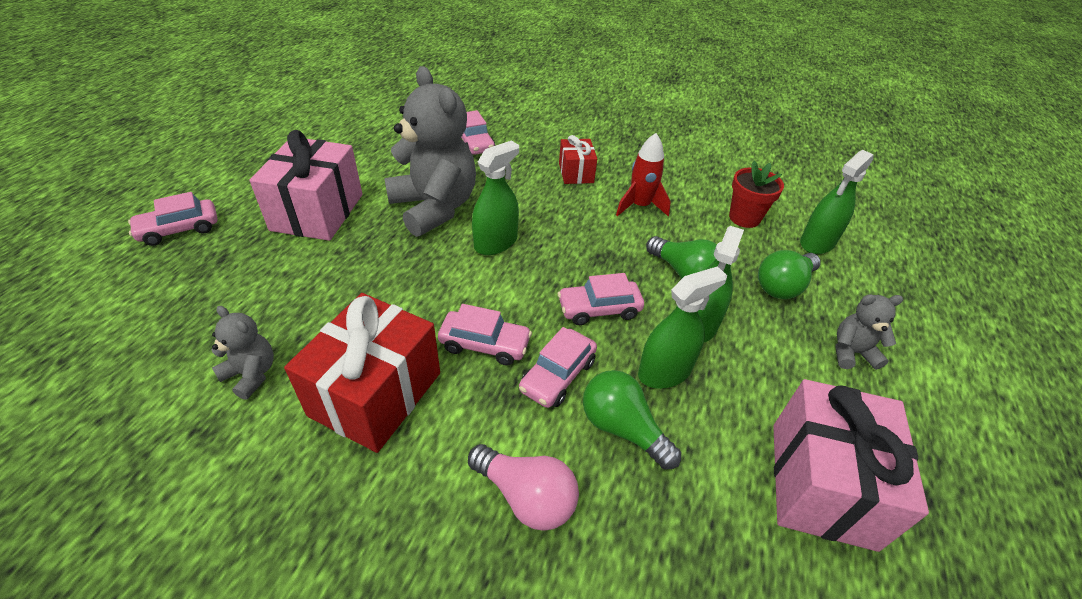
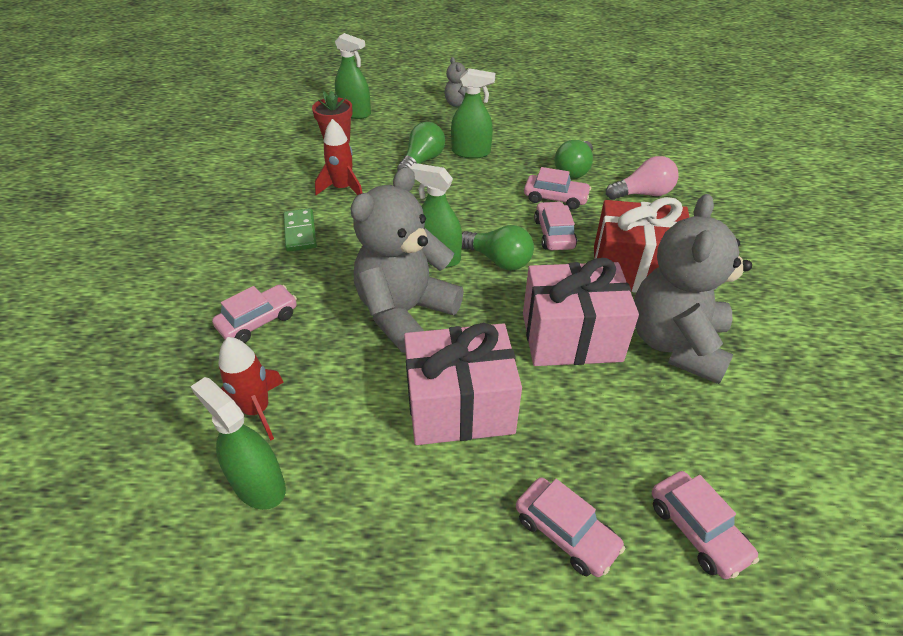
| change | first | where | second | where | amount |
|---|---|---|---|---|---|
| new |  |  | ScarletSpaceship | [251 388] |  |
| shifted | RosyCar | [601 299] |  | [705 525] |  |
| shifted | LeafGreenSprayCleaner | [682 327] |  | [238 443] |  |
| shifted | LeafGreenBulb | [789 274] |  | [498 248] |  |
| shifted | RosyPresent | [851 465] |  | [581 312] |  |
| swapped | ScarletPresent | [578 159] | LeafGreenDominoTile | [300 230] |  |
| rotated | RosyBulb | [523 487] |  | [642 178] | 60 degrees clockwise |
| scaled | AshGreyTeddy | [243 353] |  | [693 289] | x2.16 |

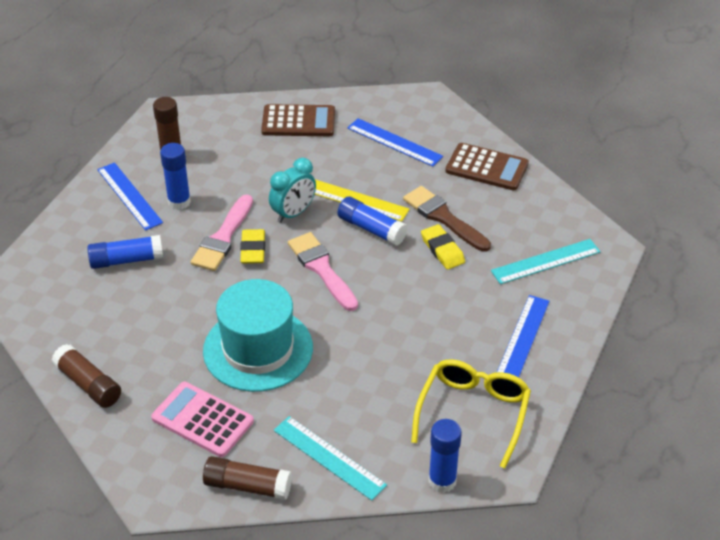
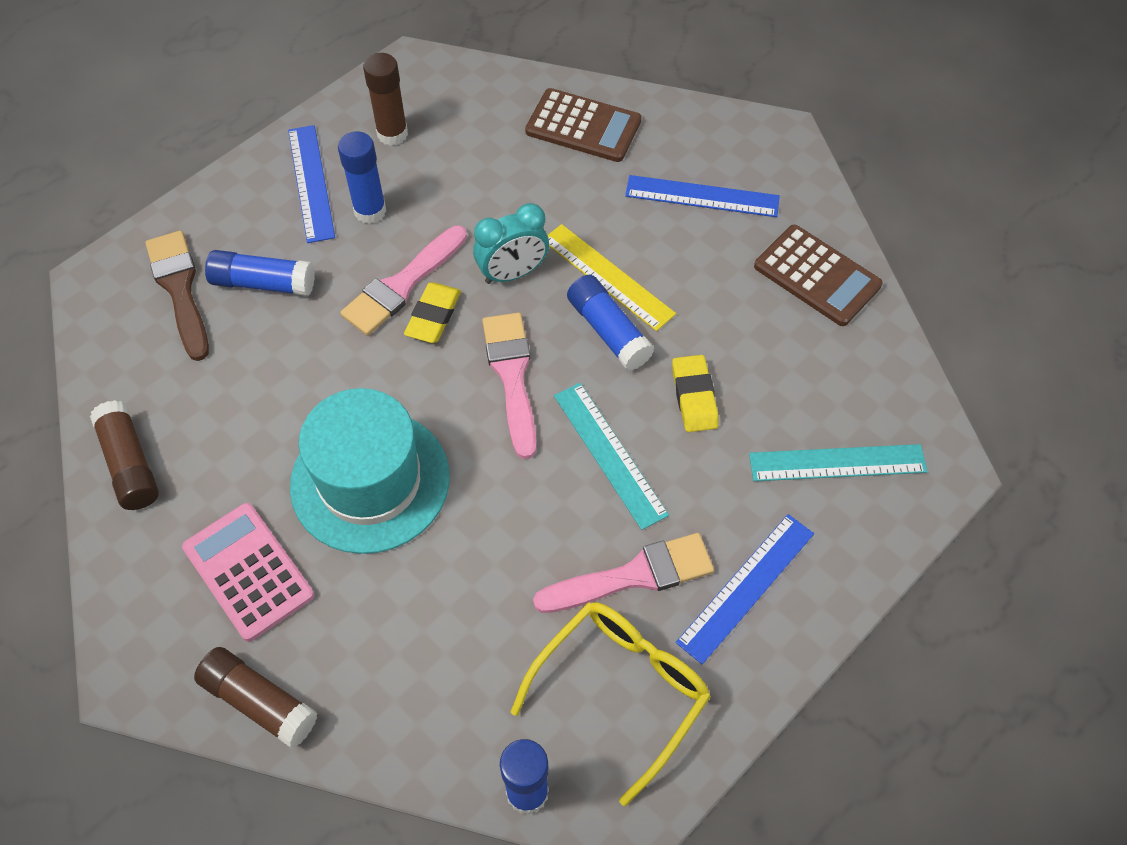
| change | first | where | second | where | amount |
|---|---|---|---|---|---|
| new |  |  | RosyPaintbrush | [623 573] |  |
| shifted | AquaStraightedge | [330 458] |  | [611 456] |  |
| shifted | BrownPaintbrush | [447 219] |  | [177 296] |  |
| rotated | RoyalBlueStraightedge | [395 142] |  | [702 196] | 45 degrees counterclockwise |

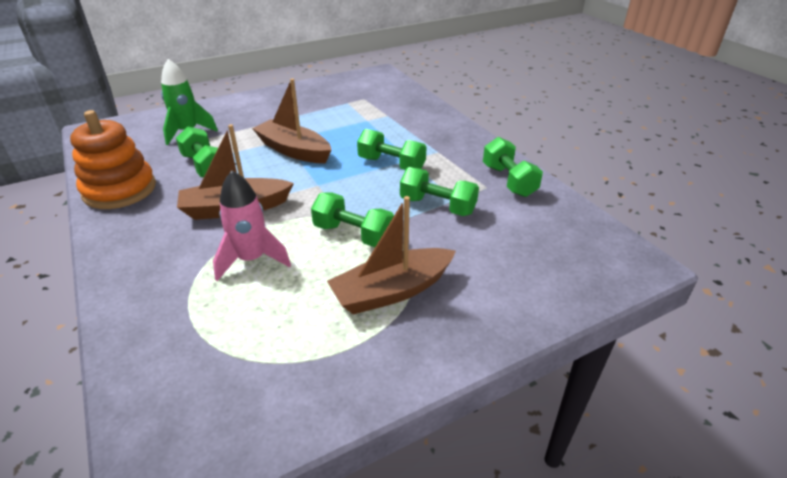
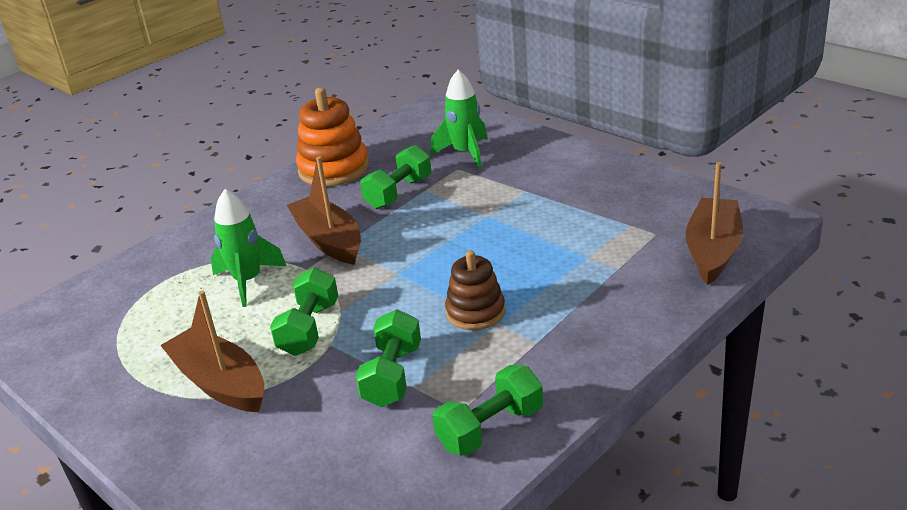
| change | first | where | second | where | amount |
|---|---|---|---|---|---|
| shifted | BrownBoat | [291 120] |  | [714 223] |  |
| swapped | LeafGreenFreeWeight | [392 149] | BrownStackingRings | [475 290] |  |
| repainted | RosySpaceship | [252 225] | LeafGreenSpaceship | [248 248] |  |

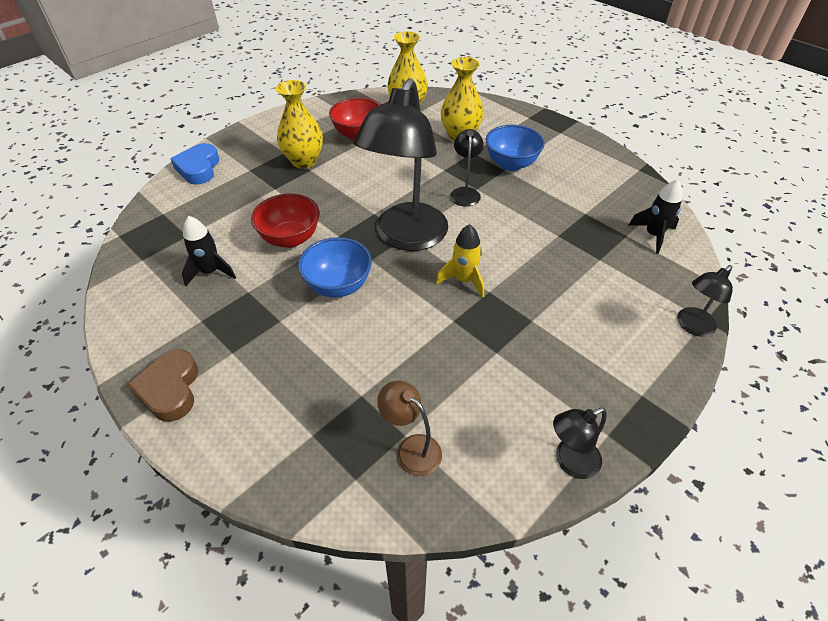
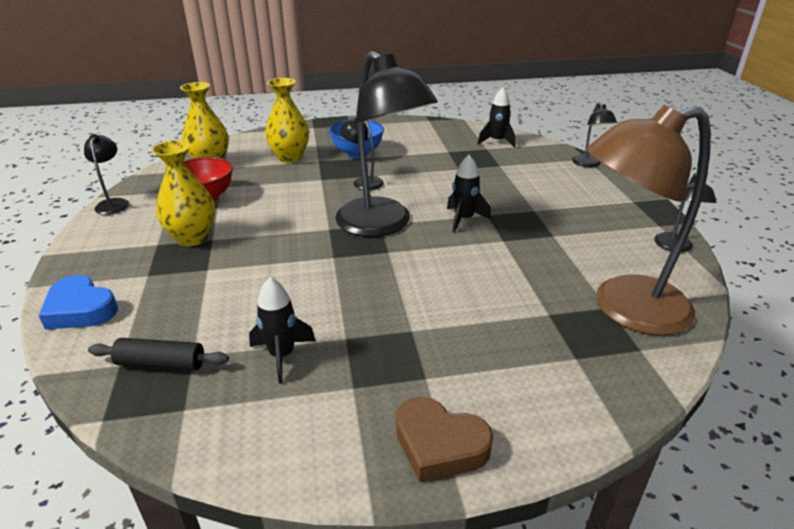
| change | first | where | second | where | amount |
|---|---|---|---|---|---|
| gone | ScarletDeepDish | [285 221] |  |  |  |
| gone | RoyalBlueDeepDish | [335 267] |  |  |  |
| new |  |  | BlackDeskLamp | [106 174] |  |
| new |  |  | BlackPastryRoller | [158 354] |  |
| repainted | YellowSpaceship | [460 261] | BlackSpaceship | [469 194] |  |
| scaled | BrownDeskLamp | [409 428] |  | [649 220] | x2.22 |

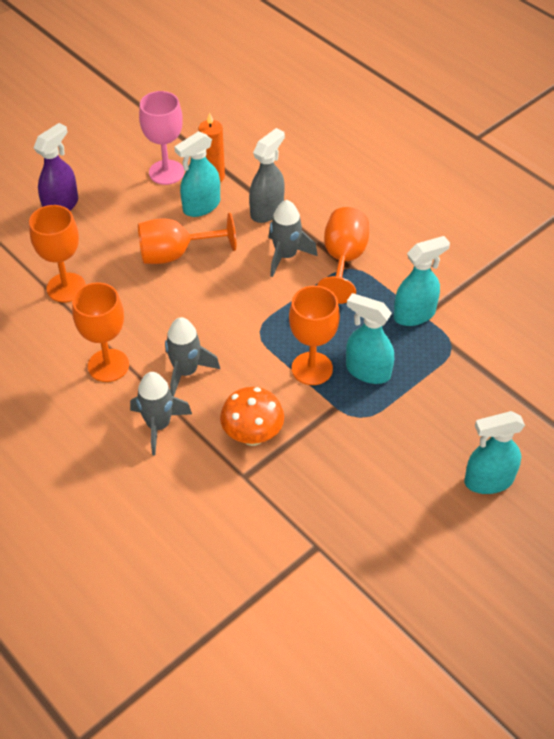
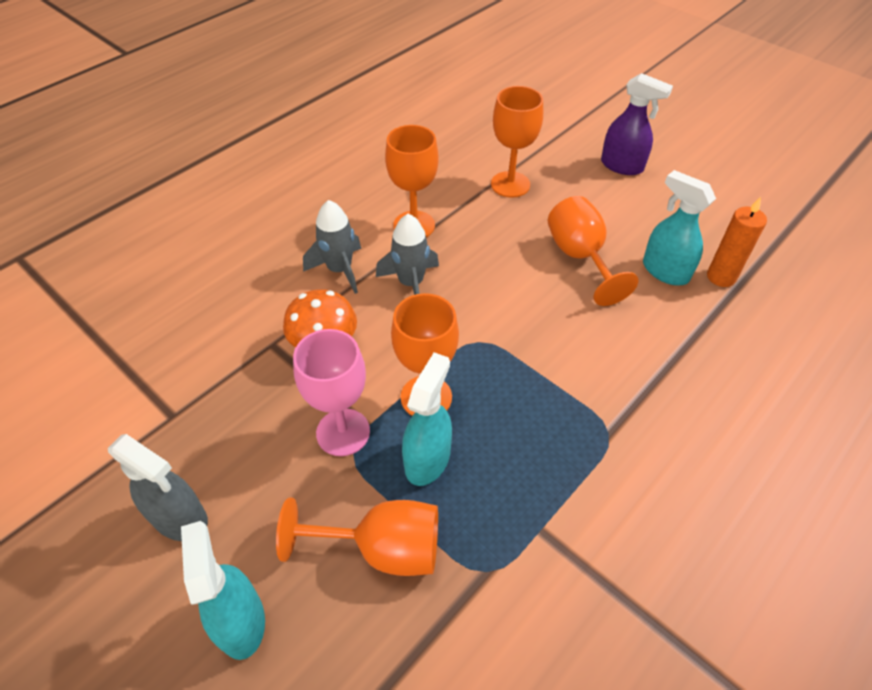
| change | first | where | second | where | amount |
|---|---|---|---|---|---|
| gone | AshGreySpaceship | [293 238] |  |  |  |
| gone | AquaSprayCleaner | [422 281] |  |  |  |
| shifted | RosyChalice | [161 138] |  | [331 392] |  |
| shifted | AshGreySprayCleaner | [267 175] |  | [158 487] |  |
| shifted | BrightOrangeChalice | [343 255] |  | [357 537] |  |

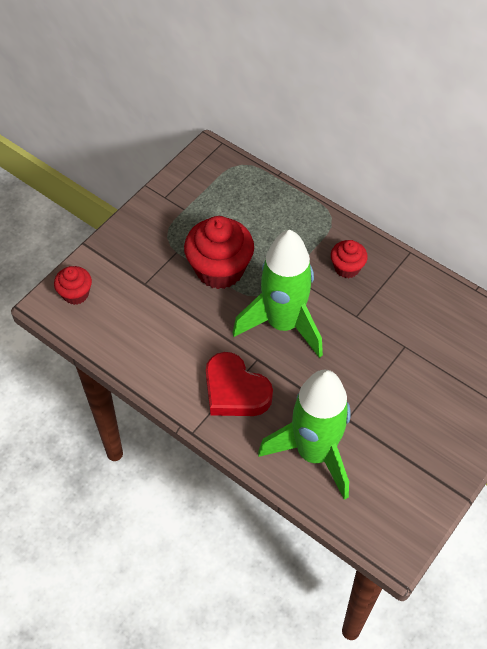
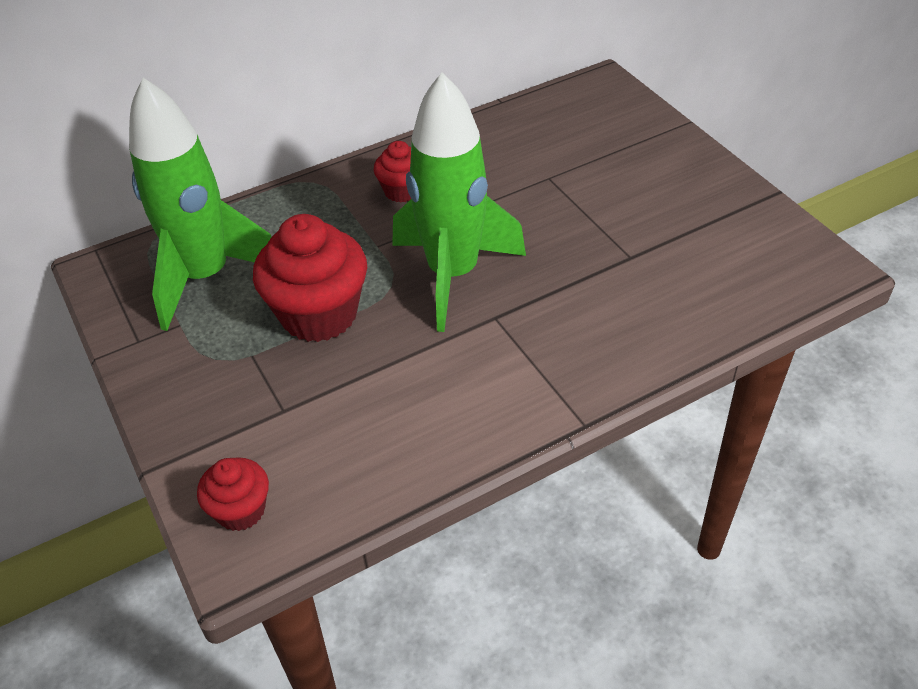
| change | first | where | second | where | amount |
|---|---|---|---|---|---|
| gone | ScarletLoveHeart | [239 384] |  |  |  |
| shifted | LeafGreenSpaceship | [304 435] |  | [200 204] |  |

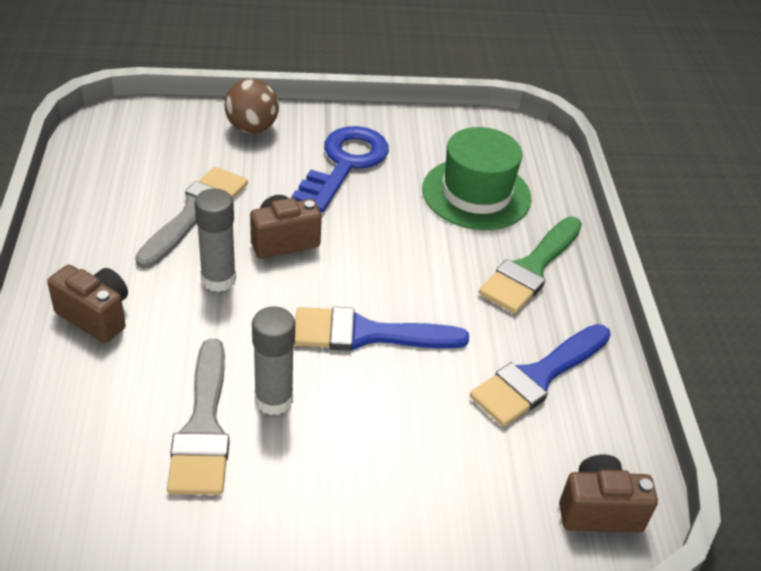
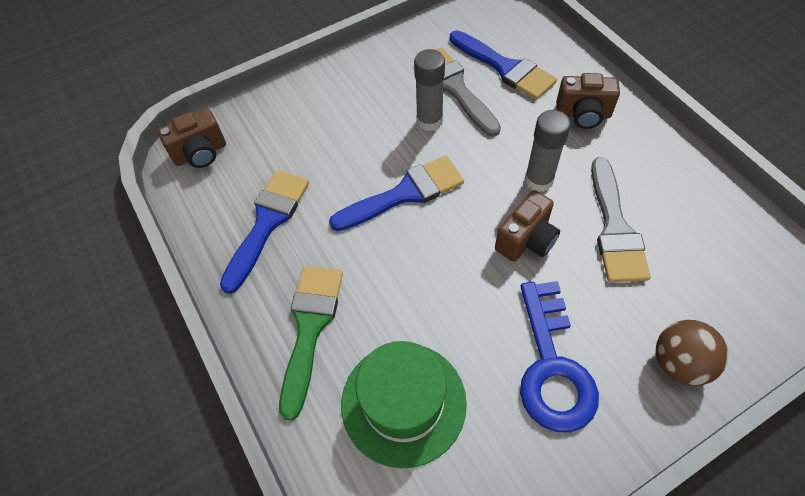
| change | first | where | second | where | amount |
|---|---|---|---|---|---|
| new |  |  | RoyalBluePaintbrush | [503 65] |  |

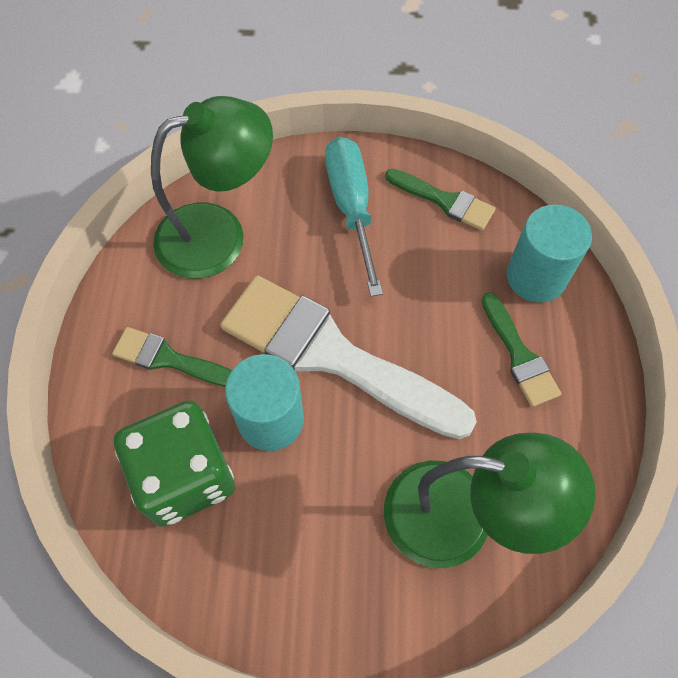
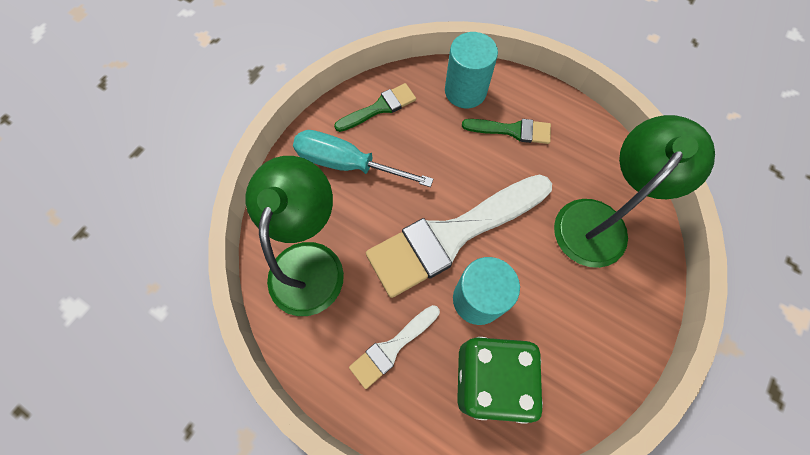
| change | first | where | second | where | amount |
|---|---|---|---|---|---|
| repainted | LeafGreenPaintbrush | [172 357] | SnowWhitePaintbrush | [394 347] |  |

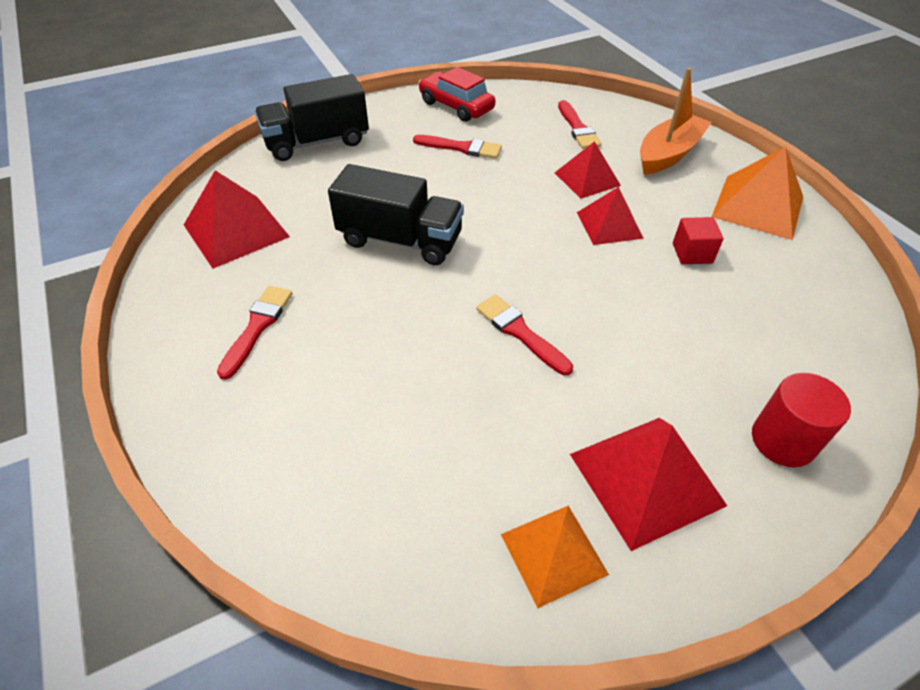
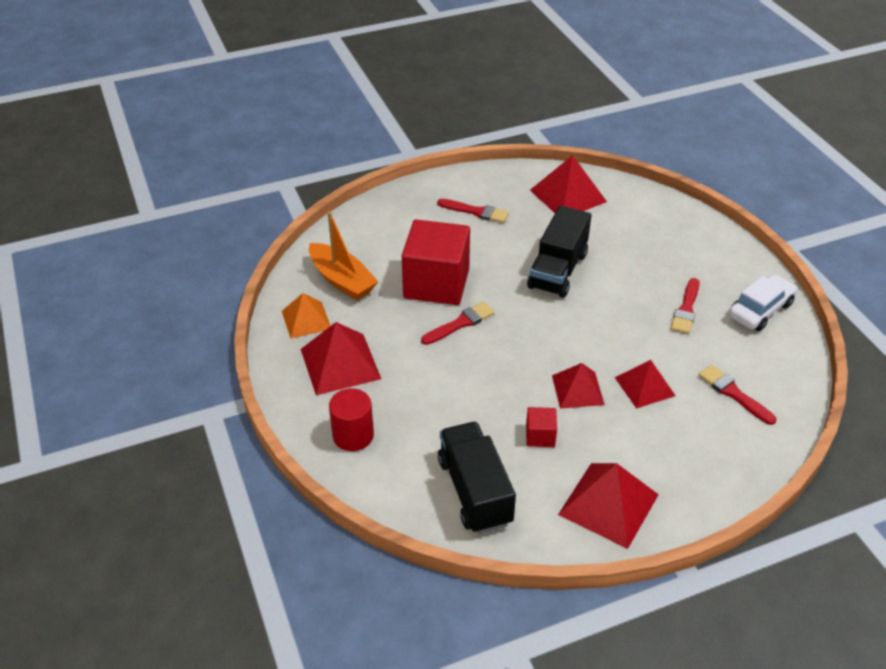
| change | first | where | second | where | amount |
|---|---|---|---|---|---|
| new |  |  | ScarletSolidCube | [436 262] |  |
| shifted | BlackToyTruck | [312 117] |  | [477 478] |  |
| shifted | BrightOrangeBoat | [676 121] |  | [343 255] |  |
| repainted | ScarletCar | [456 94] | SnowWhiteCar | [763 302] |  |
| repainted | BrightOrangePyramid | [757 193] | ScarletPyramid | [608 506] |  |
| rotated | ScarletPaintbrush | [580 124] |  | [737 395] | 60 degrees clockwise |

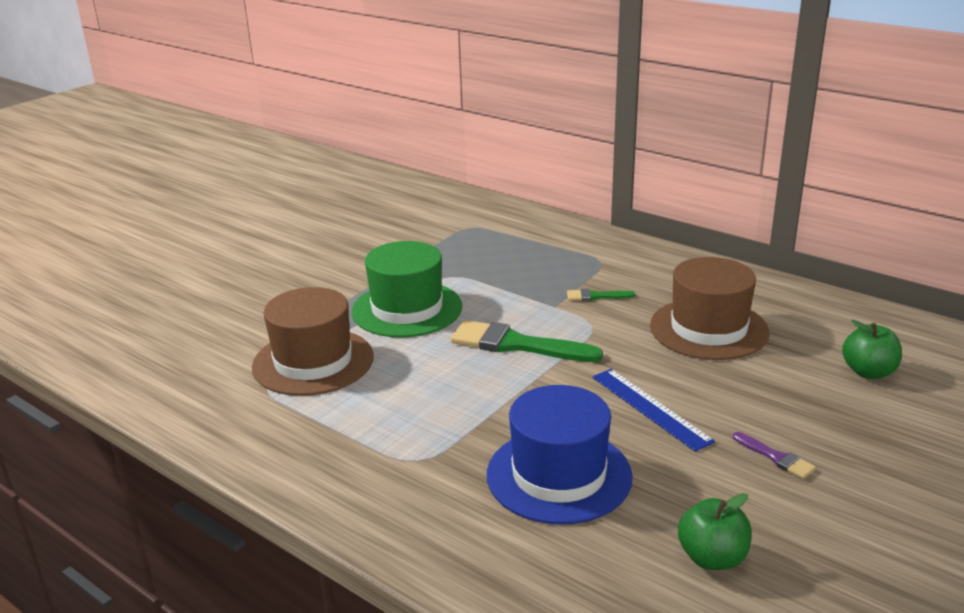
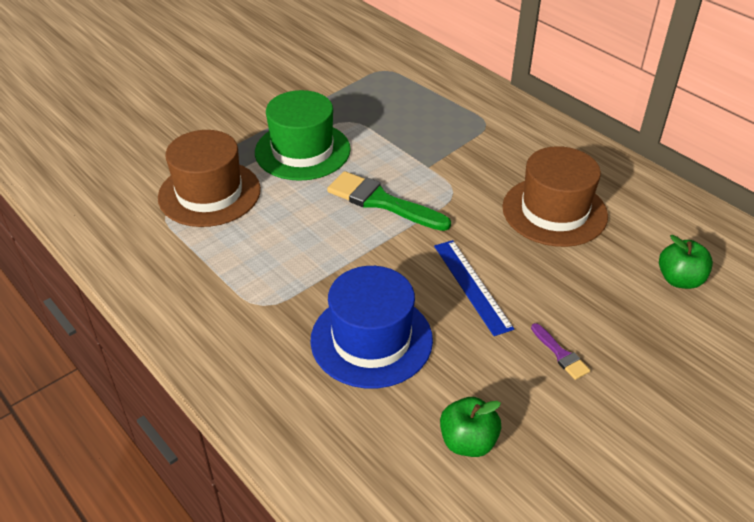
| change | first | where | second | where | amount |
|---|---|---|---|---|---|
| gone | LeafGreenPaintbrush | [601 295] |  |  |  |

